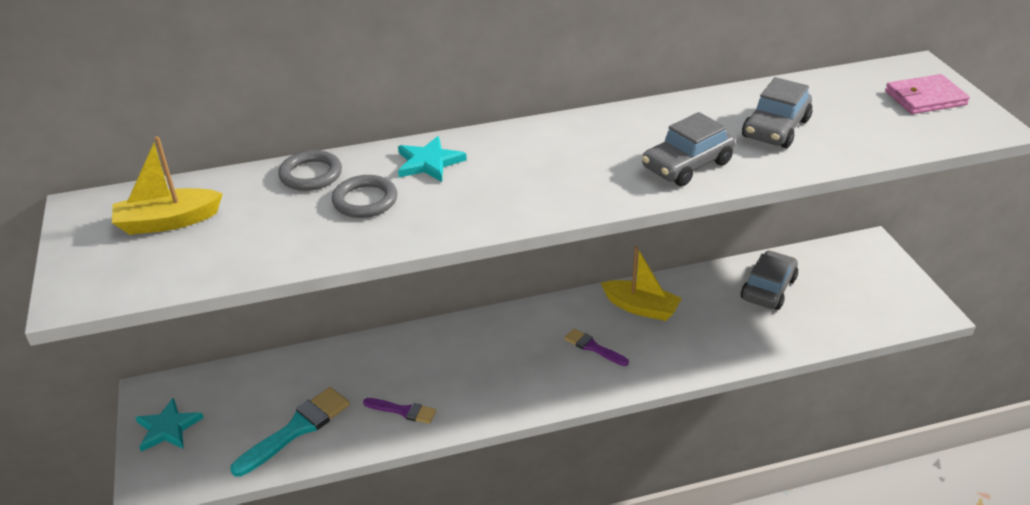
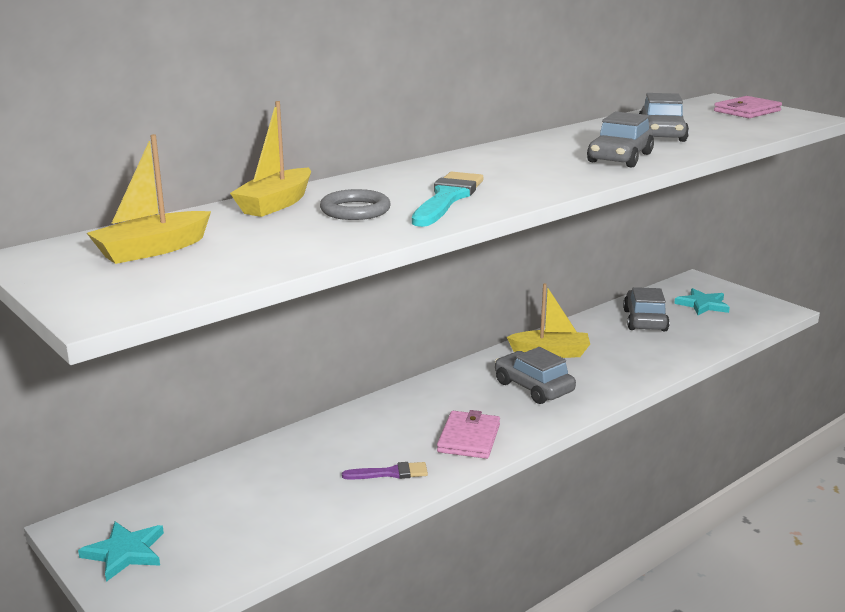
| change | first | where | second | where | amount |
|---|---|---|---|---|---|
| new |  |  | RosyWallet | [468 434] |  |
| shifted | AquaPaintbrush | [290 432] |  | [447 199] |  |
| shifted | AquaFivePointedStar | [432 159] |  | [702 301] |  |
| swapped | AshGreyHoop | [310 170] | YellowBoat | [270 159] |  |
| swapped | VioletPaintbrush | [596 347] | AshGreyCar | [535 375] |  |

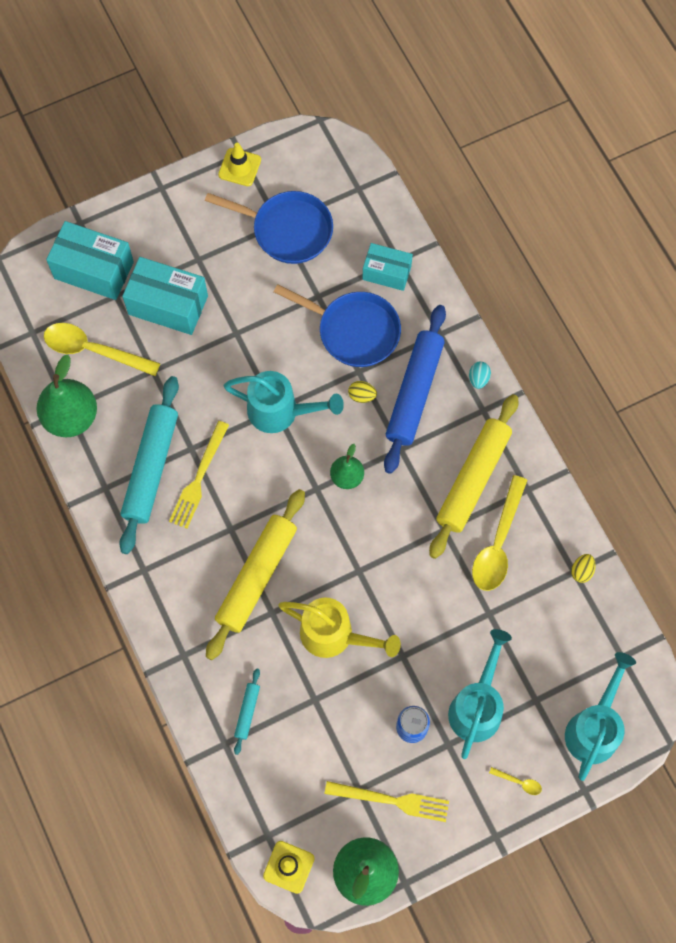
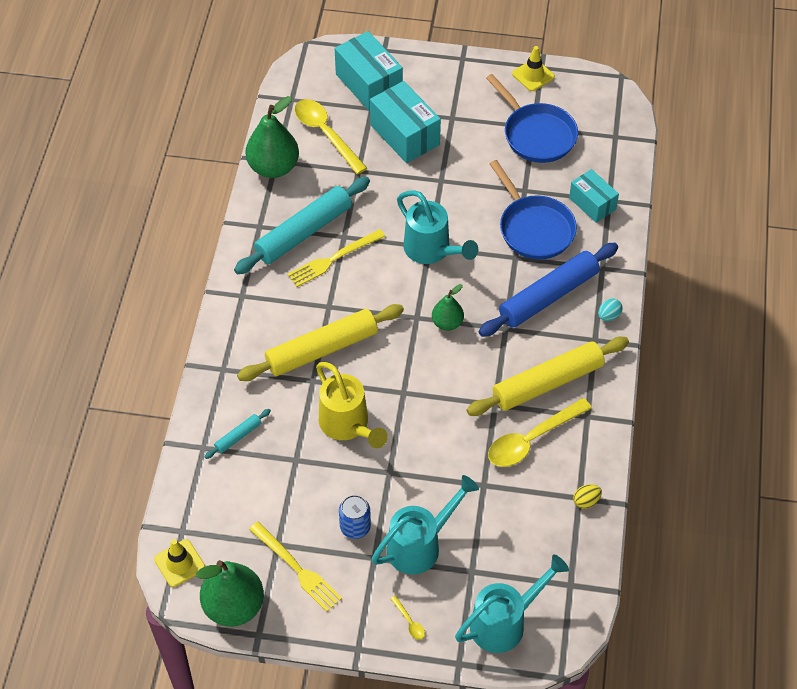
| change | first | where | second | where | amount |
|---|---|---|---|---|---|
| gone | YellowEggShape | [362 392] |  |  |  |

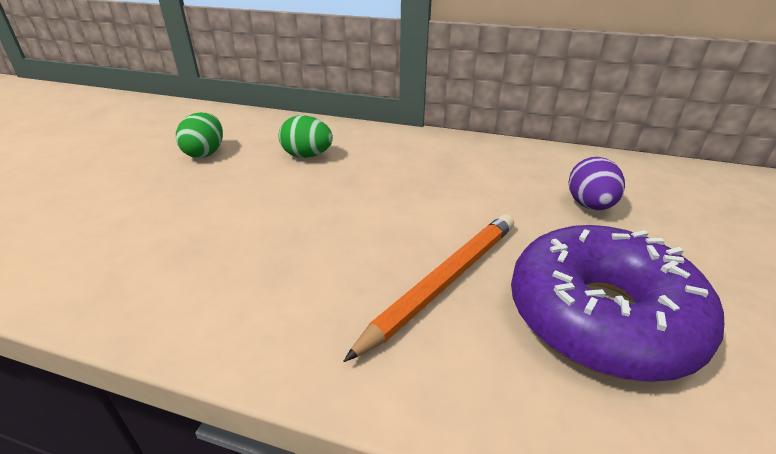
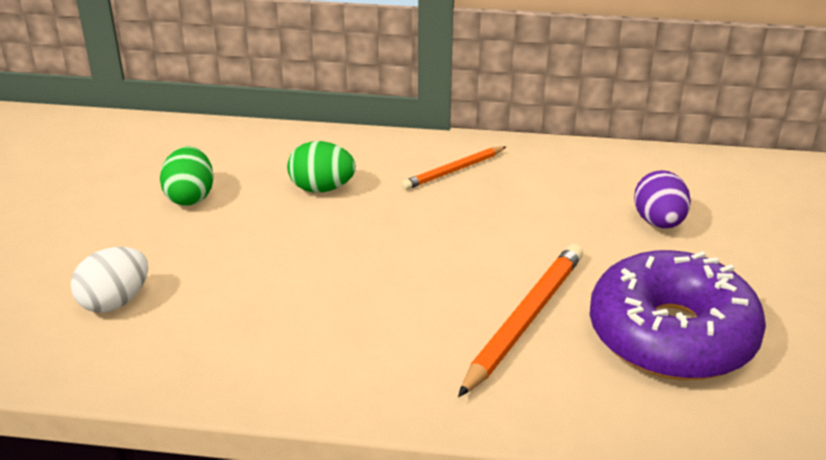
| change | first | where | second | where | amount |
|---|---|---|---|---|---|
| new |  |  | SnowWhiteEggShape | [109 280] |  |
| new |  |  | BrightOrangePencil | [454 168] |  |

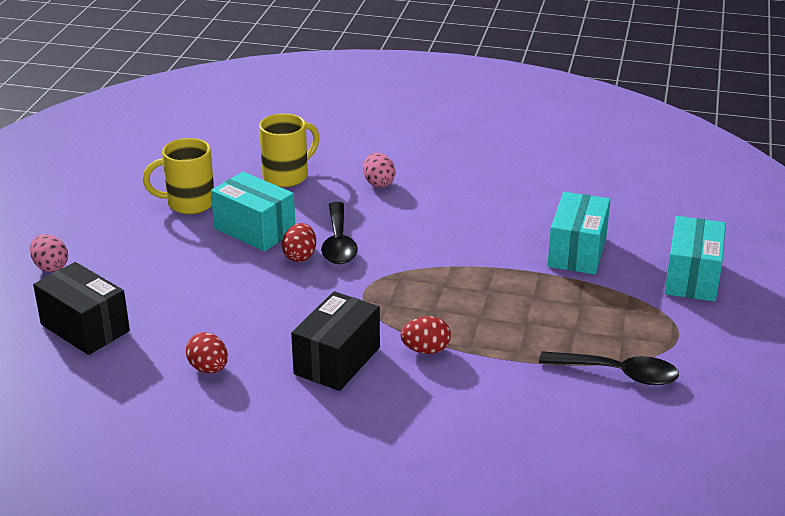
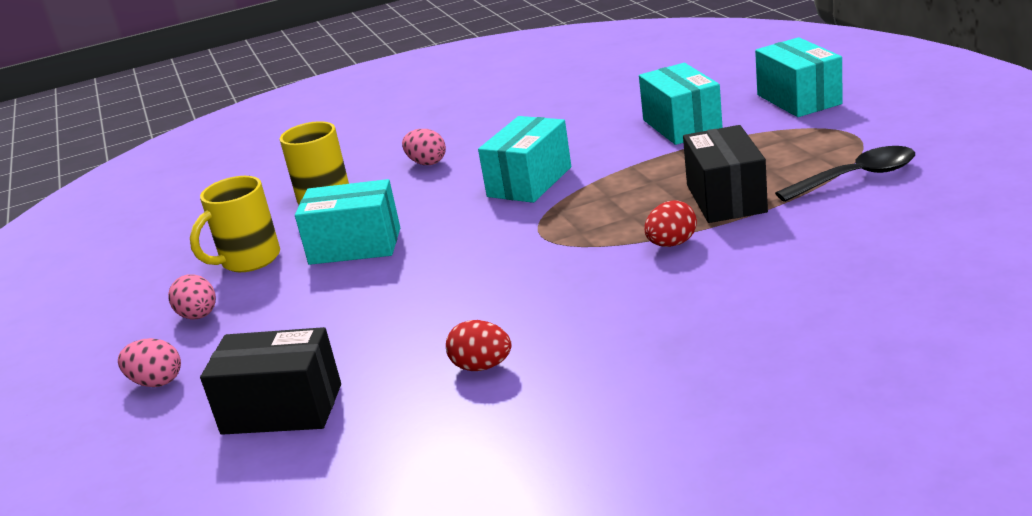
| change | first | where | second | where | amount |
|---|---|---|---|---|---|
| gone | ScarletEggShape | [299 242] |  |  |  |
| gone | BlackTablespoon | [339 233] |  |  |  |
| new |  |  | RosyEggShape | [192 297] |  |
| new |  |  | AquaBox | [524 159] |  |
| shifted | BlackBox | [335 341] |  | [725 174] |  |

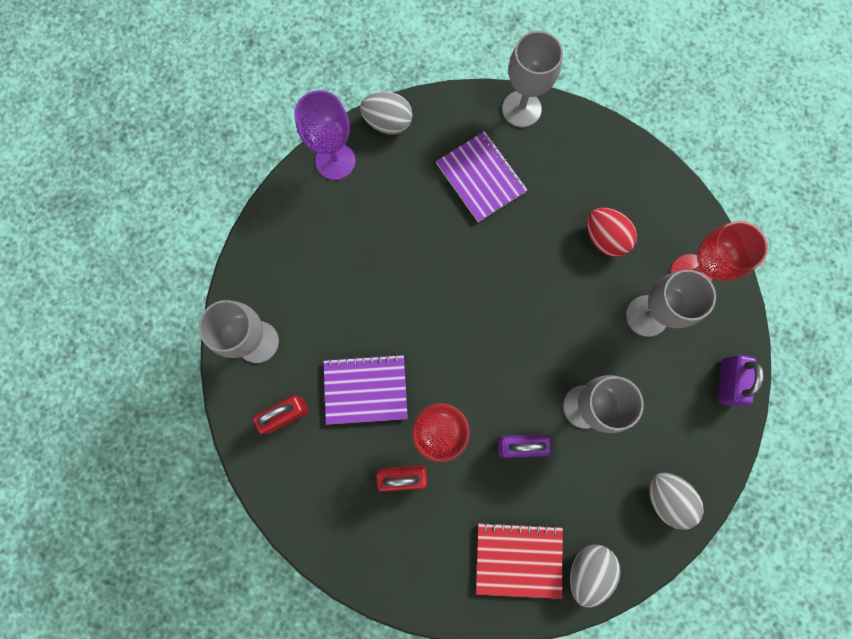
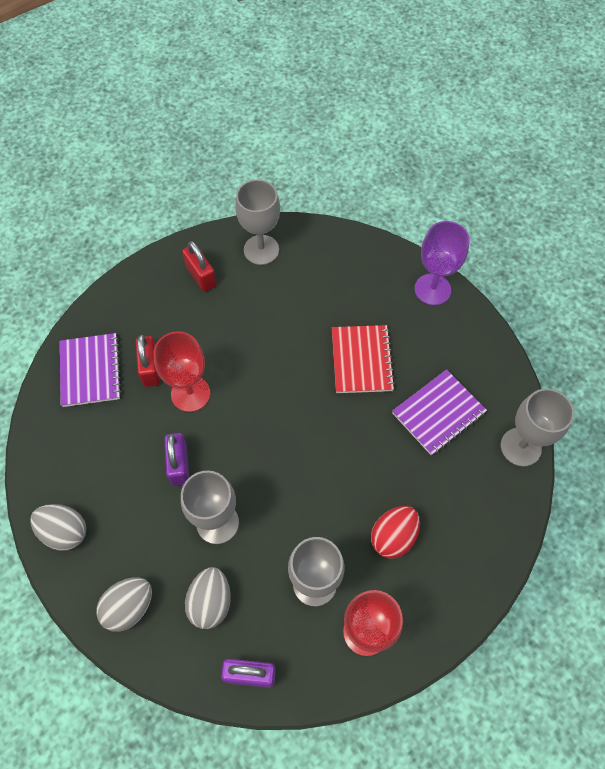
| change | first | where | second | where | amount |
|---|---|---|---|---|---|
| shifted | VioletNotebook | [366 389] |  | [91 370] |  |
| shifted | AshGreyEggShape | [386 113] |  | [207 598] |  |
| shifted | ScarletNotebook | [519 560] |  | [363 359] |  |

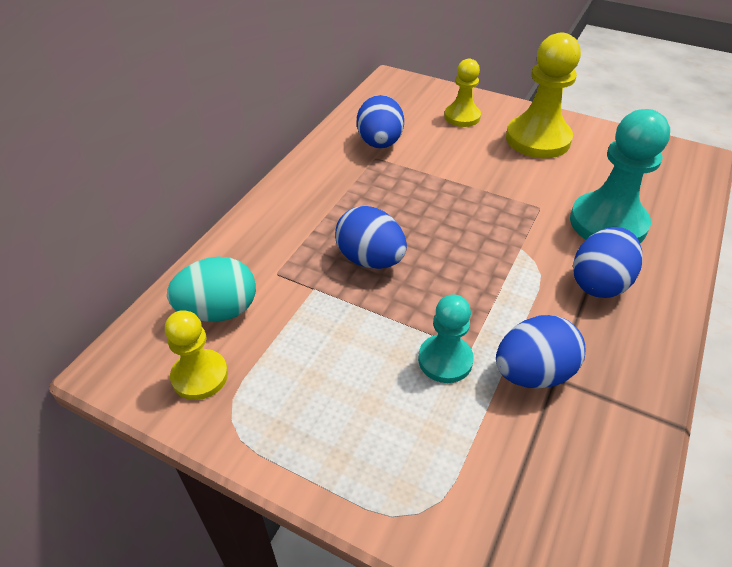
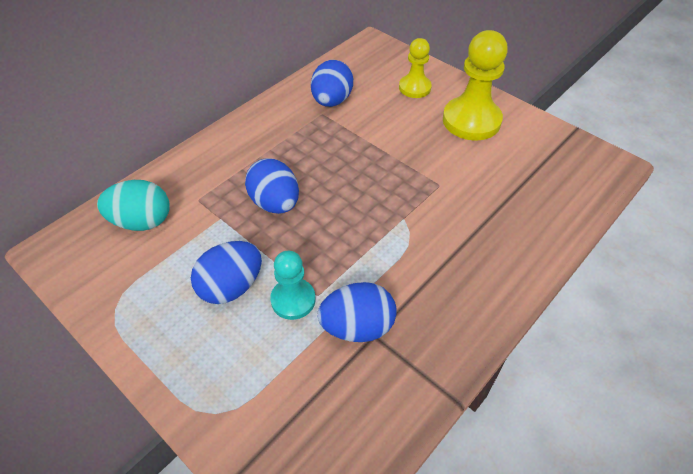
| change | first | where | second | where | amount |
|---|---|---|---|---|---|
| gone | YellowPawn | [196 355] |  |  |  |
| gone | AquaPawn | [620 176] |  |  |  |
| shifted | RoyalBlueEggShape | [607 262] |  | [226 272] |  |

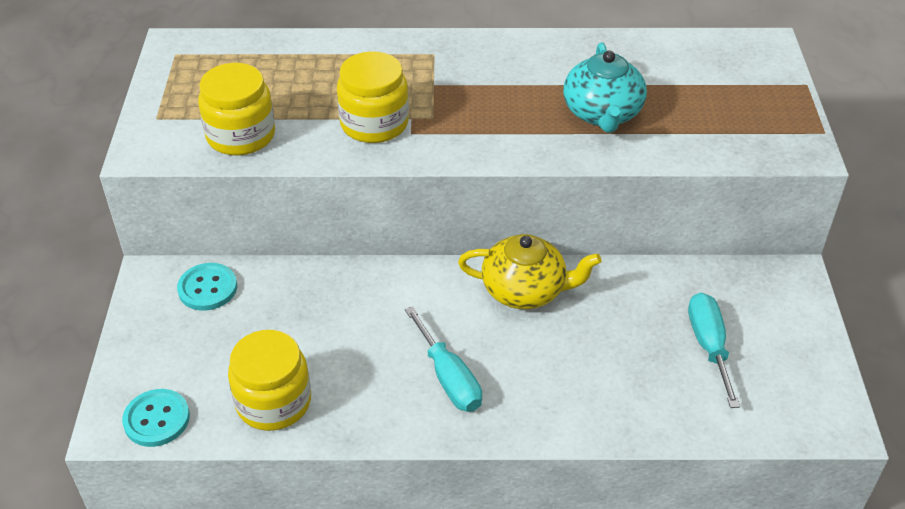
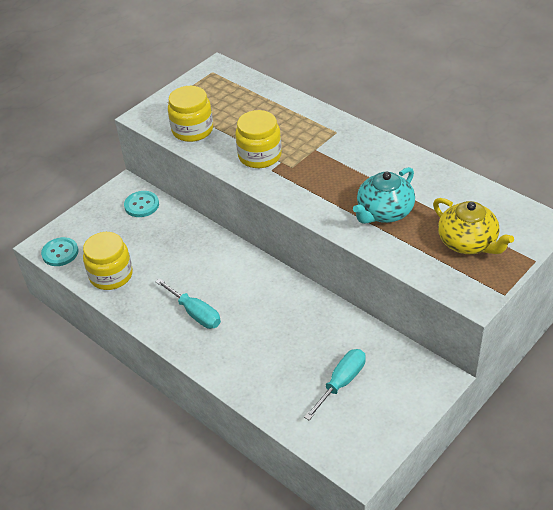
| change | first | where | second | where | amount |
|---|---|---|---|---|---|
| shifted | YellowChinaTeapot | [529 271] |  | [473 226] |  |
| rotated | AquaFlatScrewdriver | [443 359] |  | [188 303] | 60 degrees counterclockwise |

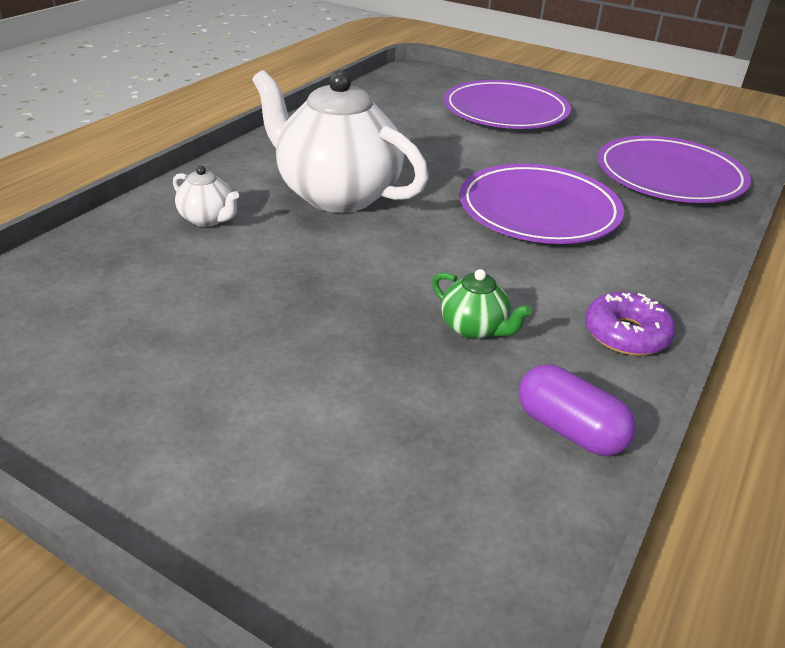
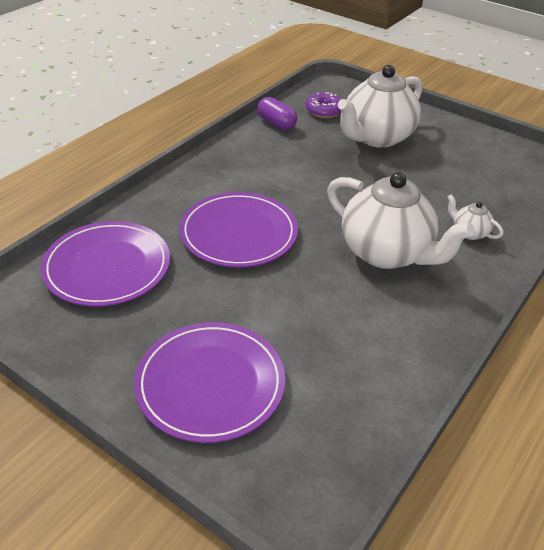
| change | first | where | second | where | amount |
|---|---|---|---|---|---|
| gone | LeafGreenChinaTeapot | [482 304] |  |  |  |
| new |  |  | SnowWhiteChinaTeapot | [380 106] |  |
| shifted | VioletDoughnut | [630 324] |  | [323 105] |  |

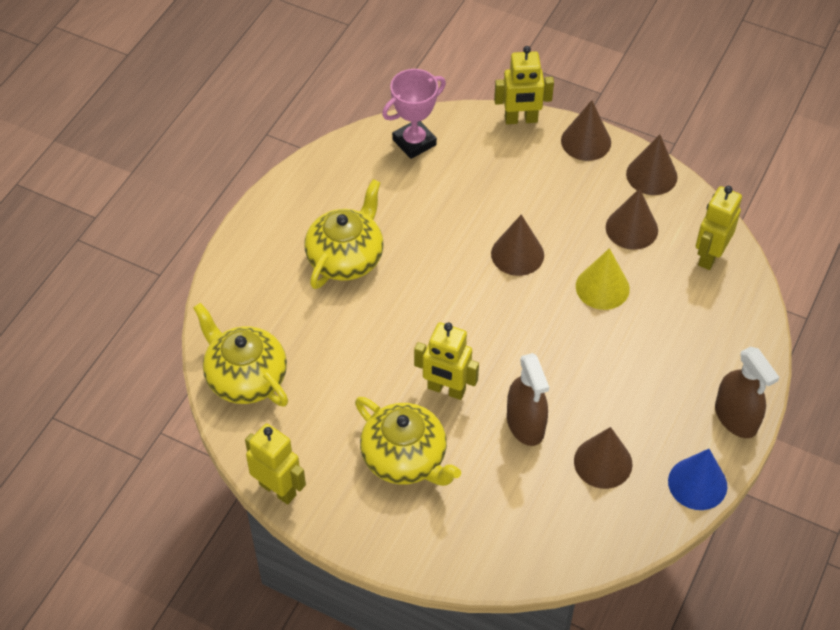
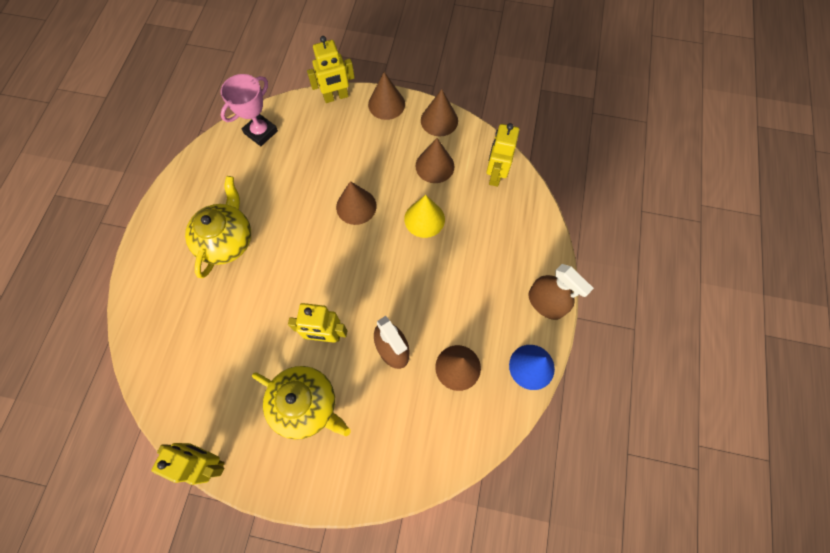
| change | first | where | second | where | amount |
|---|---|---|---|---|---|
| gone | YellowChinaTeapot | [240 355] |  |  |  |

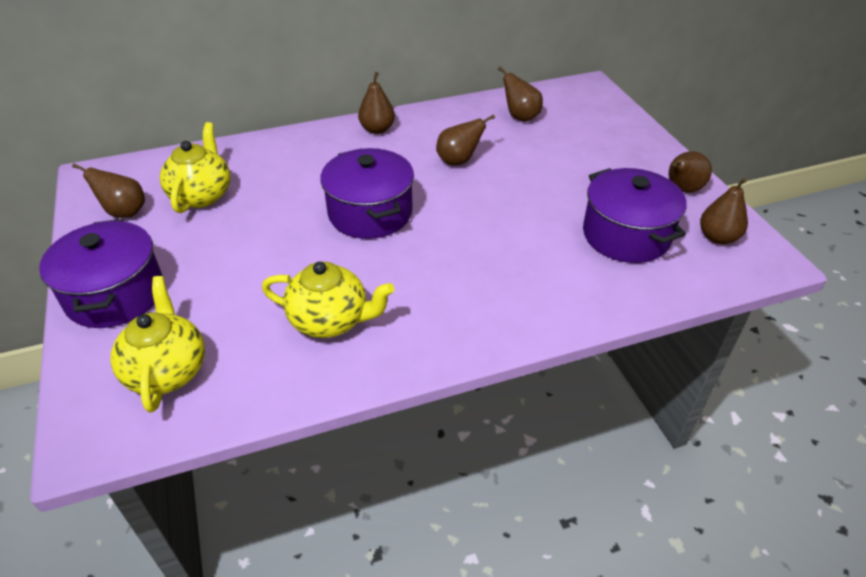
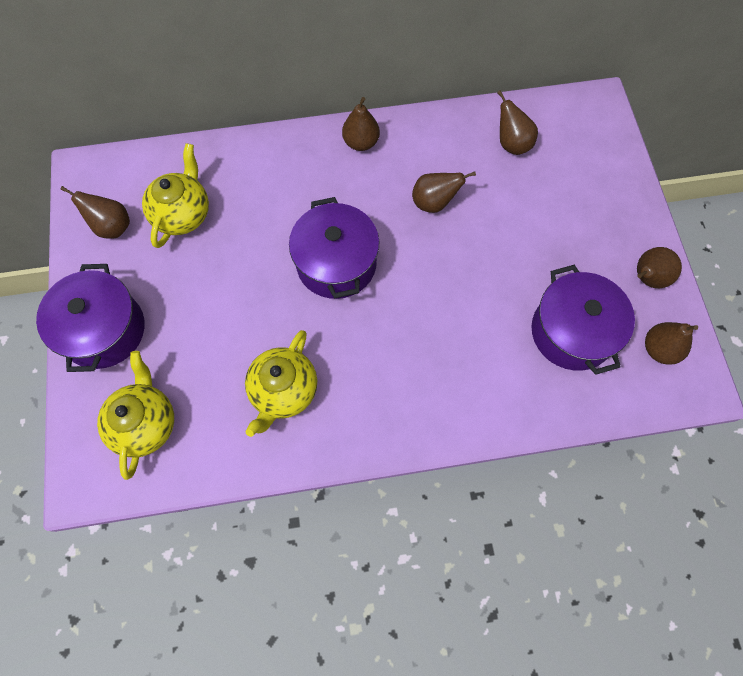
| change | first | where | second | where | amount |
|---|---|---|---|---|---|
| rotated | YellowChinaTeapot | [328 300] |  | [281 383] | 90 degrees clockwise |

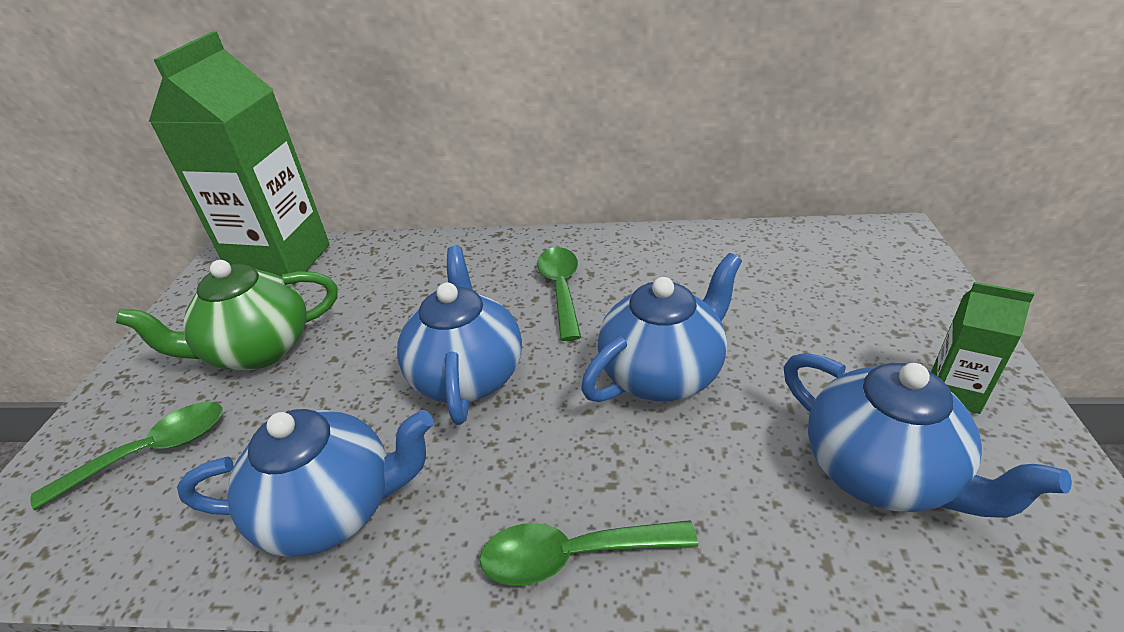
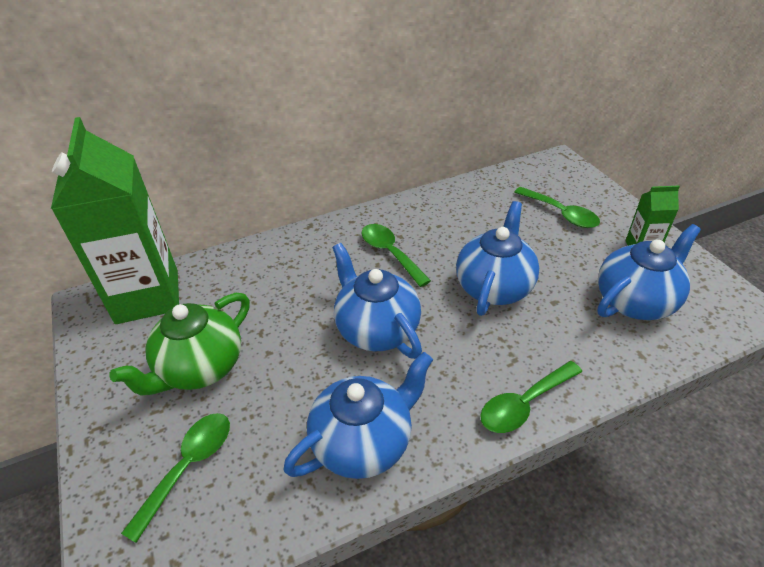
| change | first | where | second | where | amount |
|---|---|---|---|---|---|
| new |  |  | LeafGreenTablespoon | [557 207] |  |
| rotated | RoyalBlueChinaTeapot | [928 435] |  | [649 272] | 60 degrees counterclockwise |

